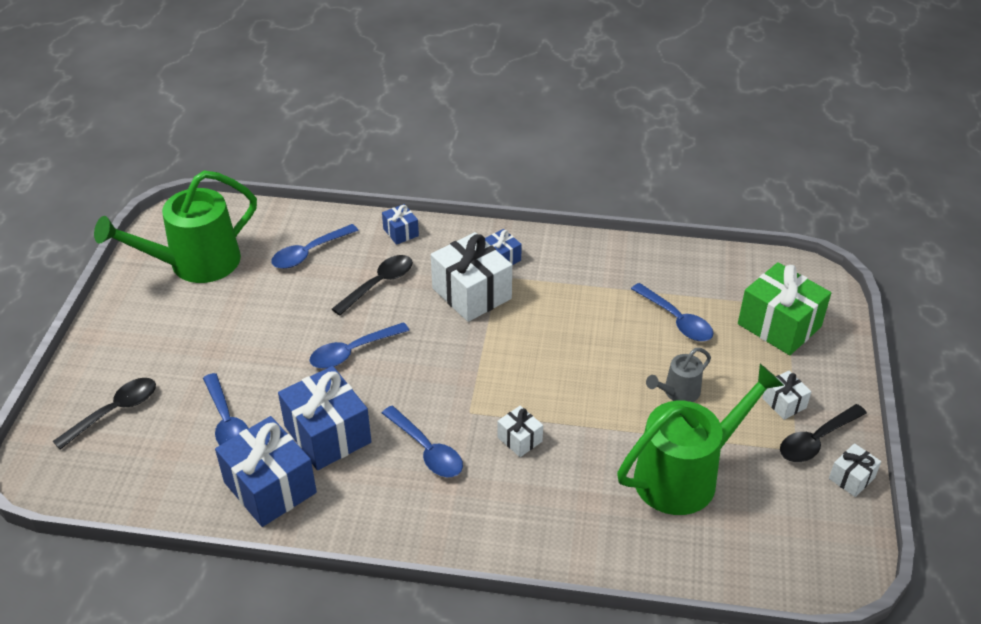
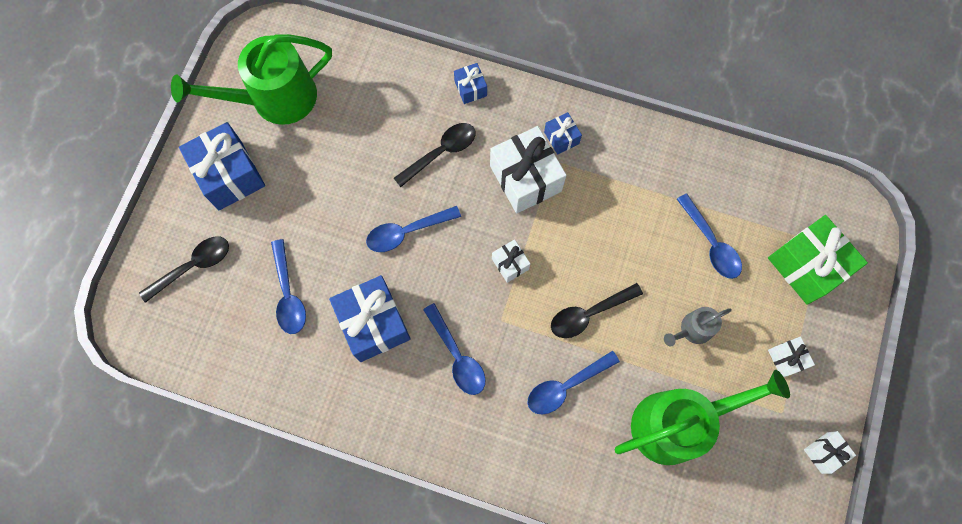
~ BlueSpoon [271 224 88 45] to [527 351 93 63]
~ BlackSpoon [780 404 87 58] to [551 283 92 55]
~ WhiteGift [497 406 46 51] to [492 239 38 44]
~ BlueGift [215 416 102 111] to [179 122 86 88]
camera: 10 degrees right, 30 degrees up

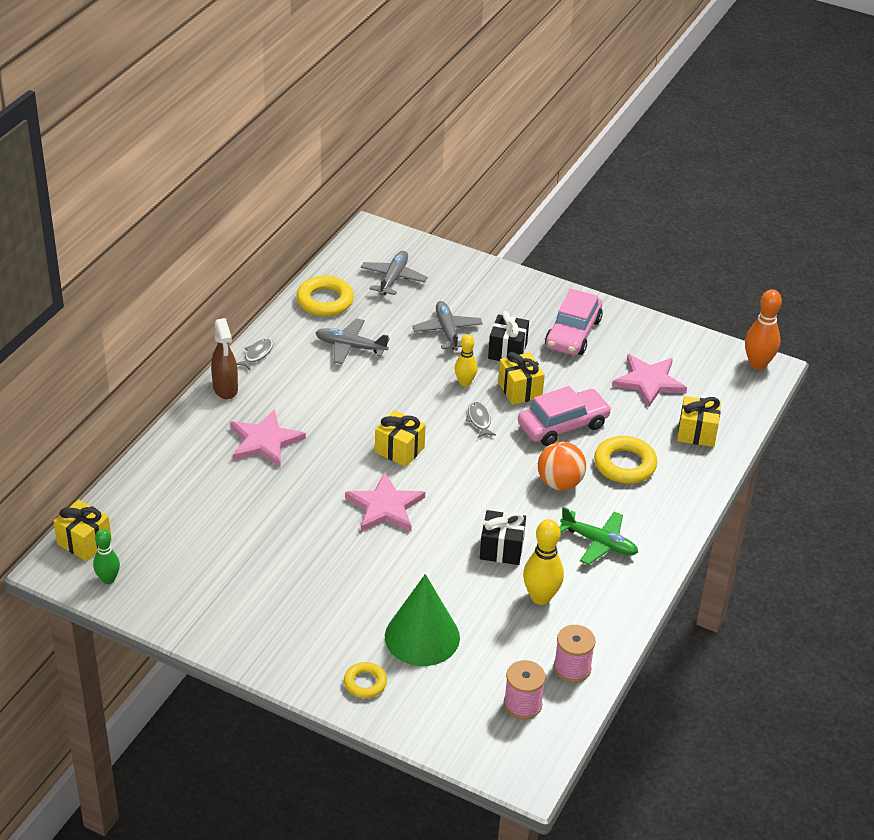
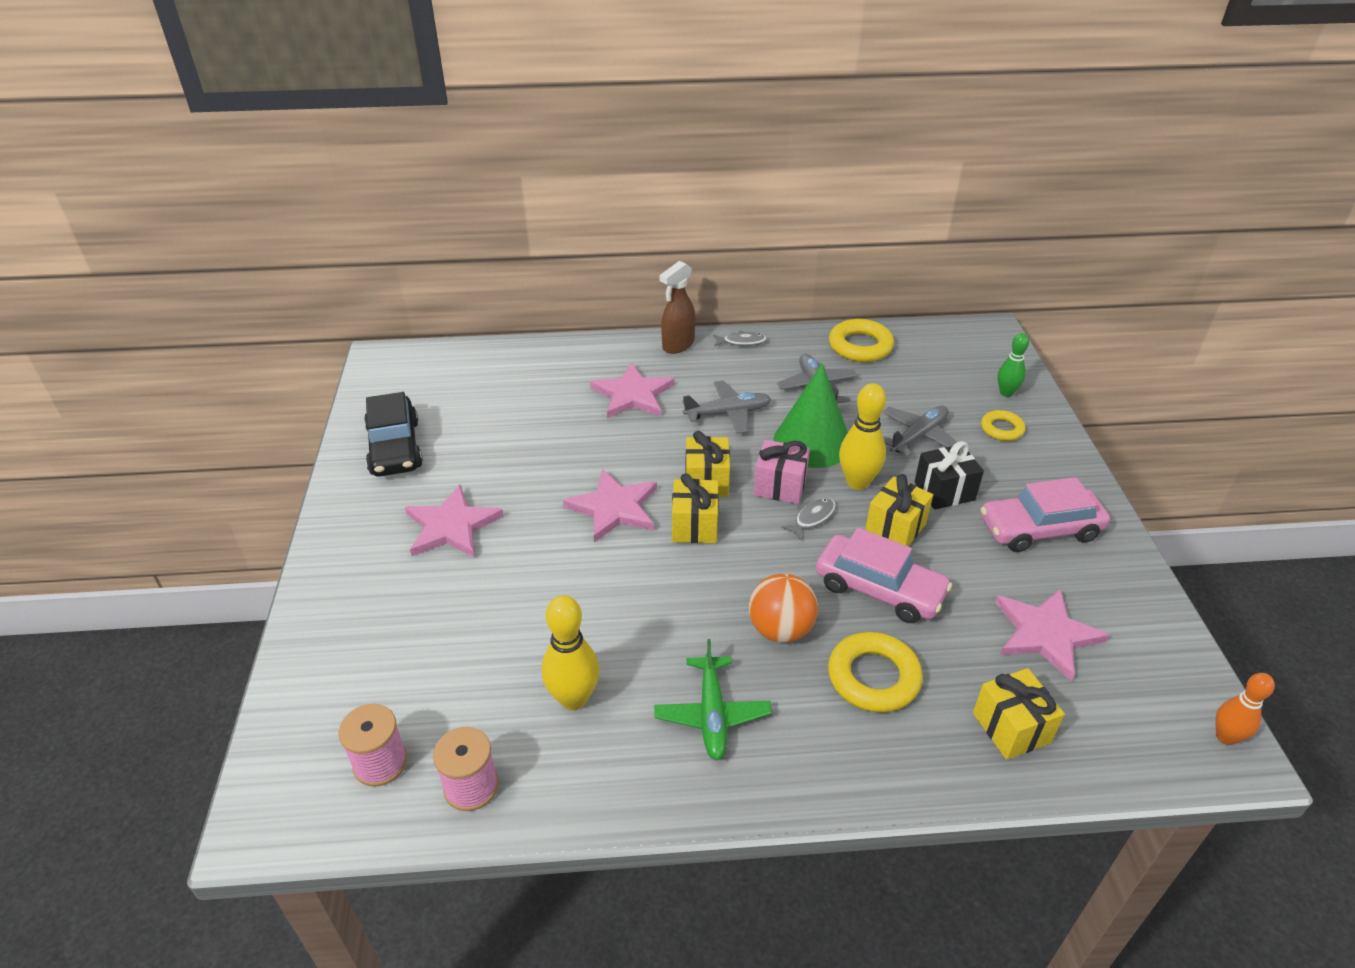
~ GreyPlane [361 251 67 44] to [682 380 89 54]
~ OrangeBowlingPin [745 289 37 81] = [1215 673 60 72] x0.65
~ YellowBowlingPin [455 334 23 53] = [839 383 47 107] x1.55
~ YellowGift [53 500 59 61] to [672 473 47 70]
- BlackGift [480 510 46 55]
~ GreenBowlingPin [93 529 27 55] to [997 333 32 64]
~ GreenCone [385 574 75 92] to [774 363 74 105]
~ YellowRing [344 662 43 36] to [981 410 44 31]
+ BlackCar [364 392 59 85]
+ PinkGift [753 440 57 64]
+ PinkStar [405 484 99 74]
camera: 60 degrees right, 0 degrees up

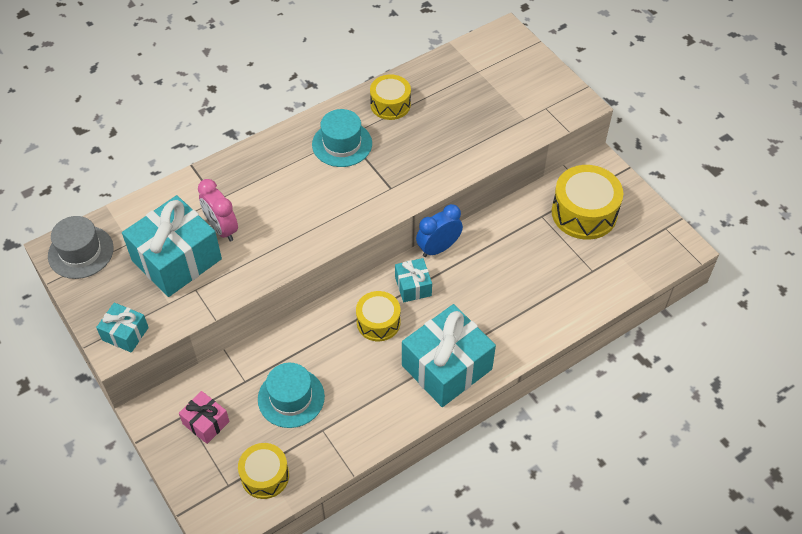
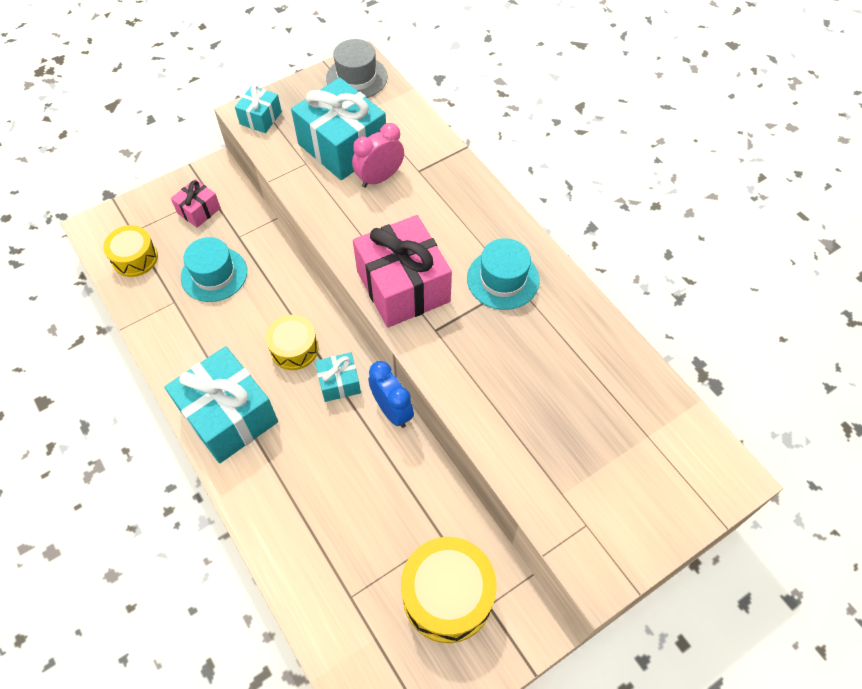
- YellowDrum [370 74 41 46]
+ PinkGift [353 215 99 113]
camera: 90 degrees right, 5 degrees up

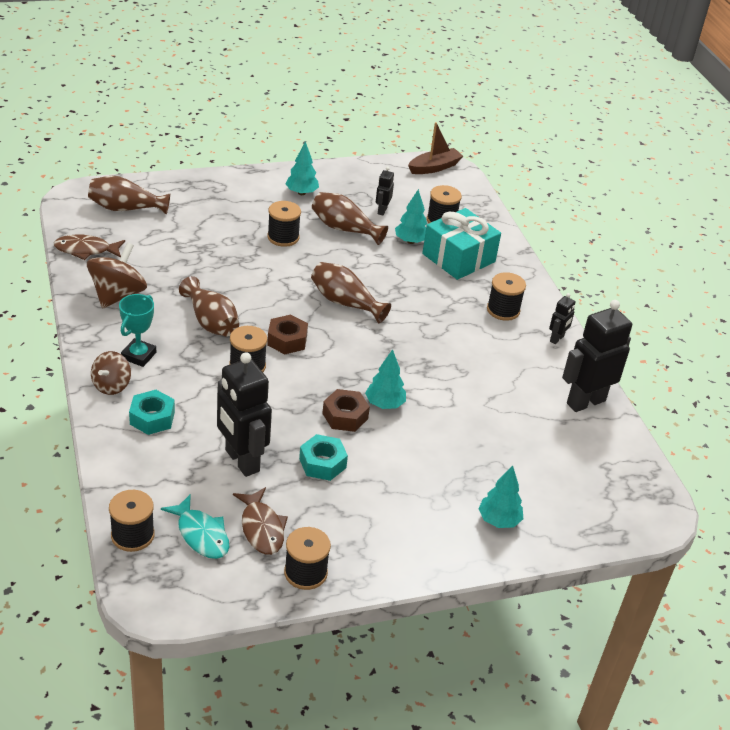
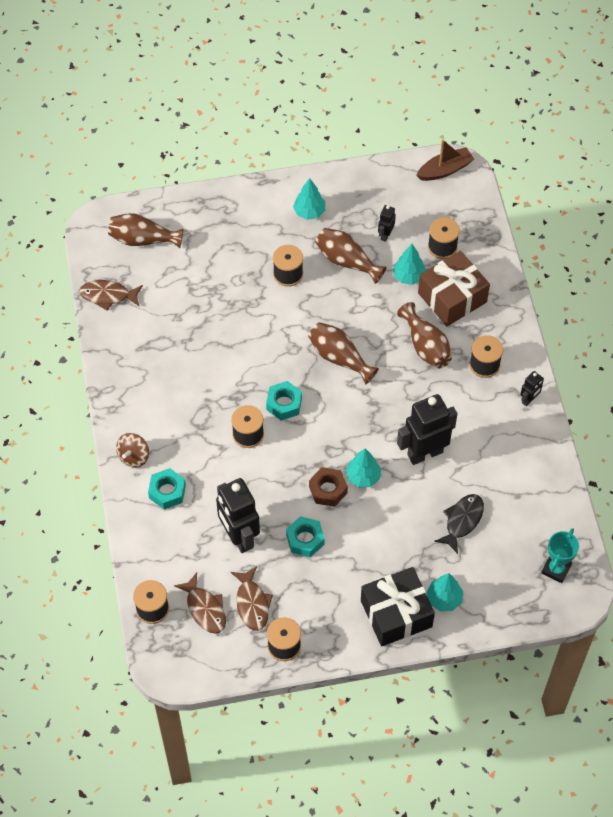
~ TurquoiseGift [422 208 79 72] to BrownGift [418 251 72 75]
- BrownSpinningTop [87 243 60 65]
~ BrownVase [179 276 60 60] to [397 302 55 66]
~ TurquoiseTrophy [119 294 37 73] to [542 528 37 55]
~ BlackRobot [562 300 70 112] to [397 394 60 71]
~ BrownNut [267 315 41 39] to TurquoiseNut [266 381 36 40]
~ TurquoiseFish [161 494 68 65] to BrownFish [174 573 52 61]
+ BlackFish [434 494 50 60]
+ BlackGift [361 567 74 79]
camera: 10 degrees right, 20 degrees up

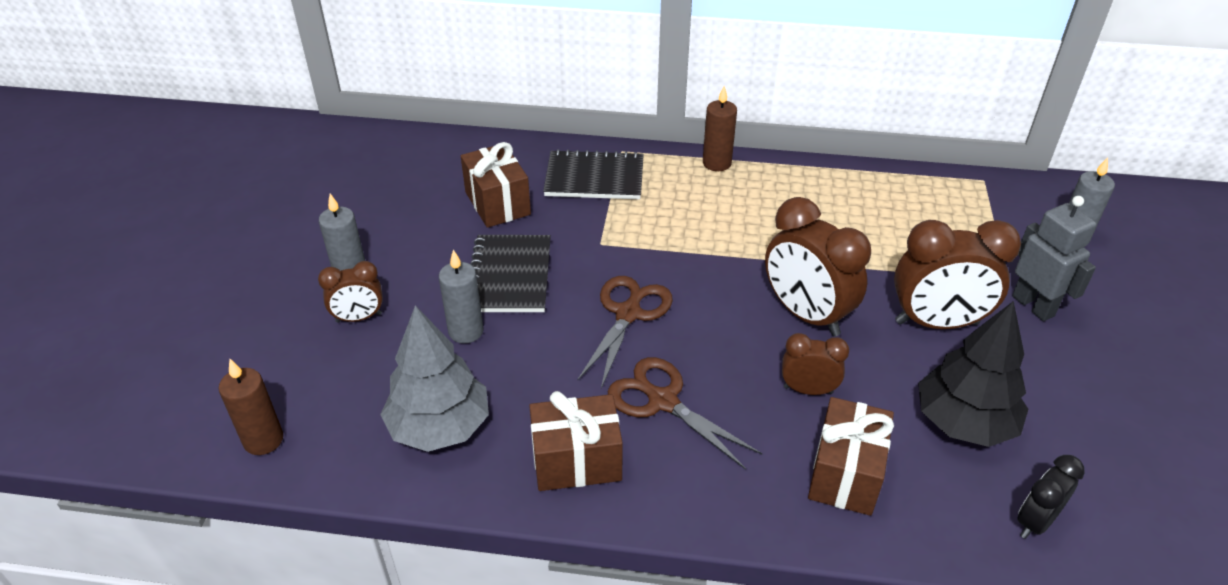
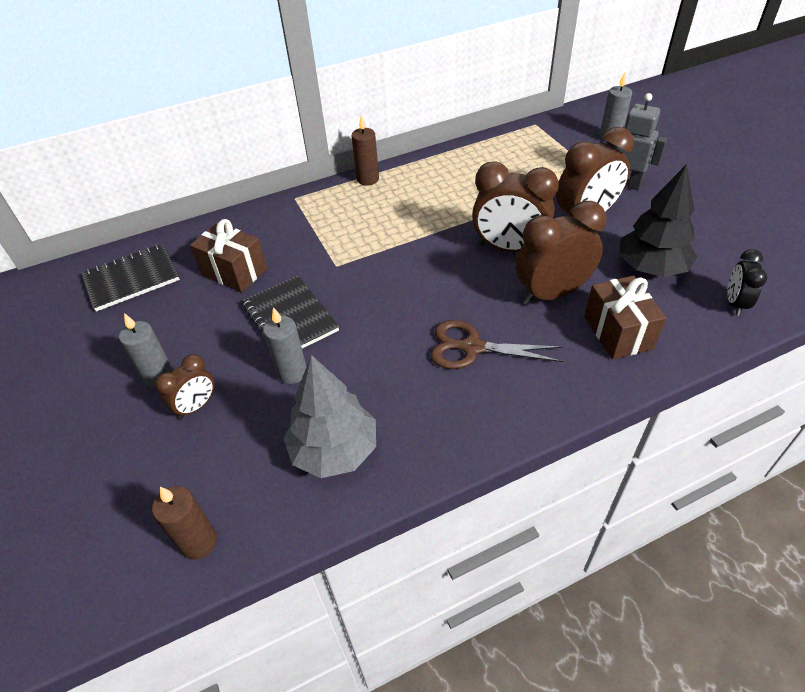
~ BlackNotebook [543 149 101 50] to [81 244 99 68]
- BrownScissors [577 276 96 113]
~ BrownClock [782 333 67 62] = [516 201 90 104] x1.83
- BrownGift [529 391 94 100]
camera: 30 degrees left, 5 degrees up

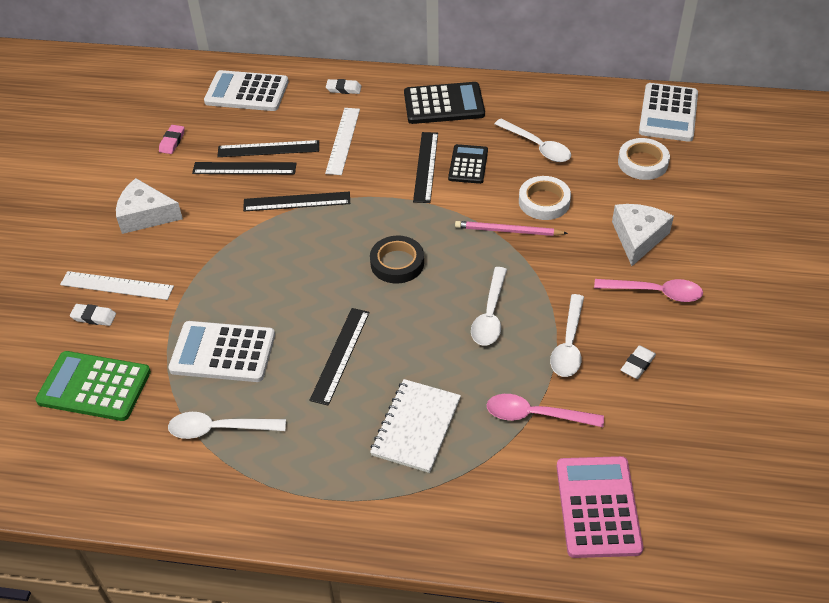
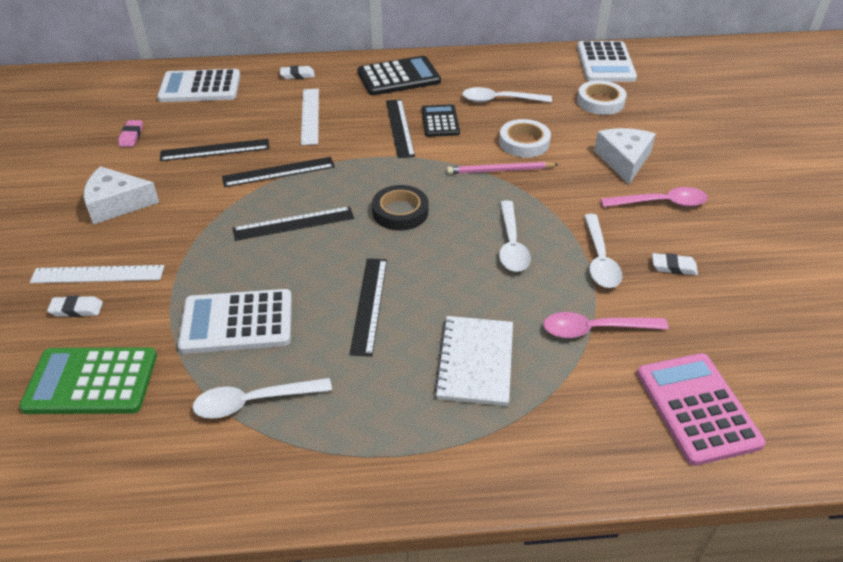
~ WhiteSpoon [495 119 76 43] = [462 87 90 15] 150 degrees clockwise
~ BlackRuler [217 140 102 17] to [232 206 122 35]
~ WhiteEraser [621 346 35 33] = [652 253 46 22] 75 degrees clockwise
camera: 15 degrees left, 5 degrees down

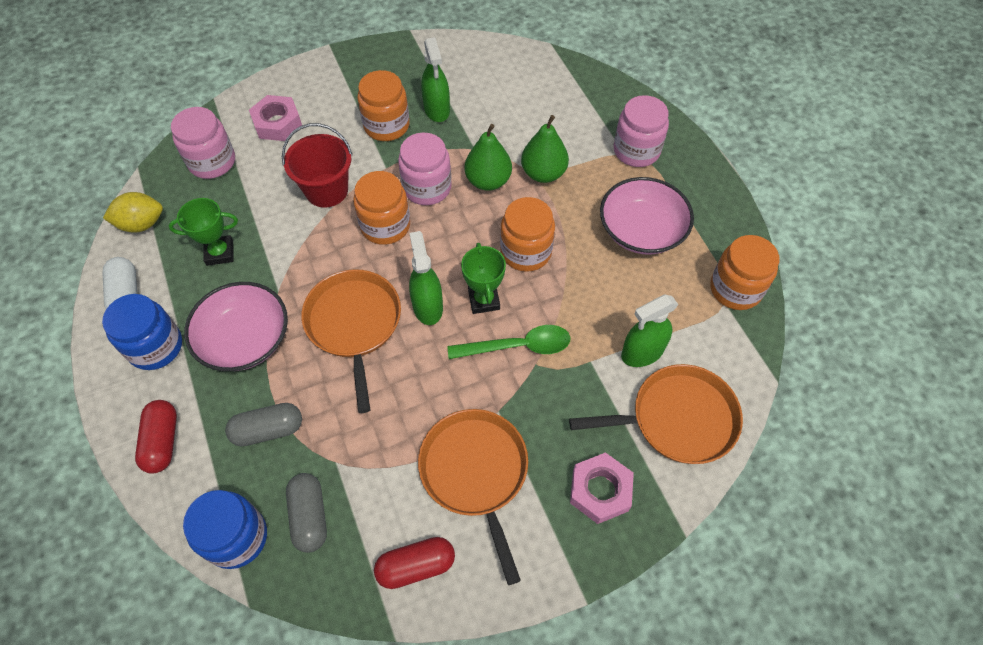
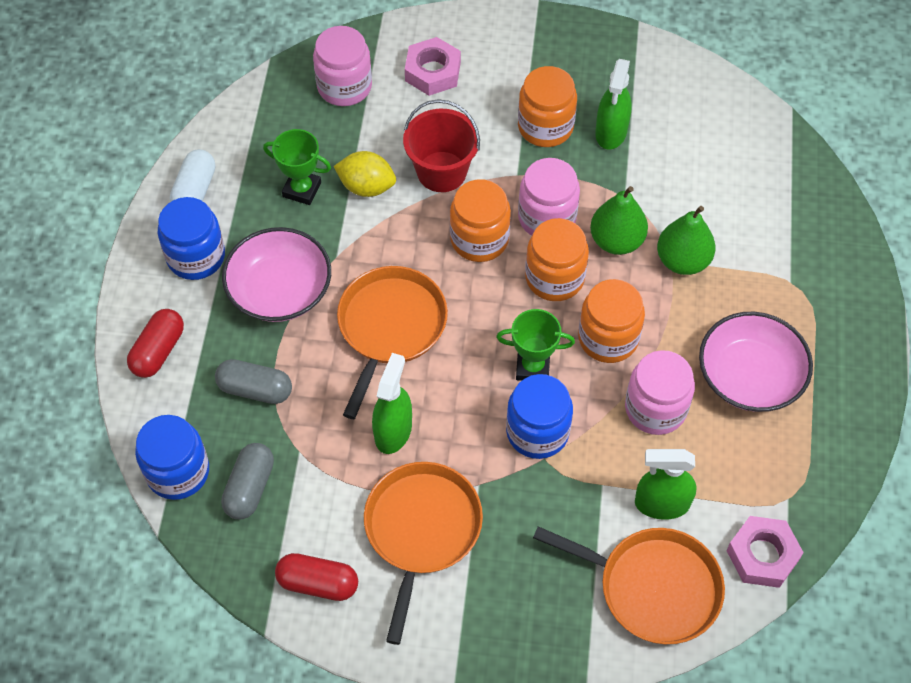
~ PinkJar [614 95 55 72] to [625 350 70 85]
~ YellowLemon [103 192 60 41] to [334 151 62 46]
~ GreenSprayBottle [409 231 34 94] to [372 353 40 101]
~ OrangeJar [710 235 69 75] to [525 218 64 83]
~ GreenTrophy [461 243 45 71] = [496 309 79 72] 75 degrees clockwise
~ GreenSpoon [447 325 124 34] to BlueJar [506 374 67 85]
~ PinkNut [570 452 64 72] to [726 516 78 72]
camera: 30 degrees right, 0 degrees up

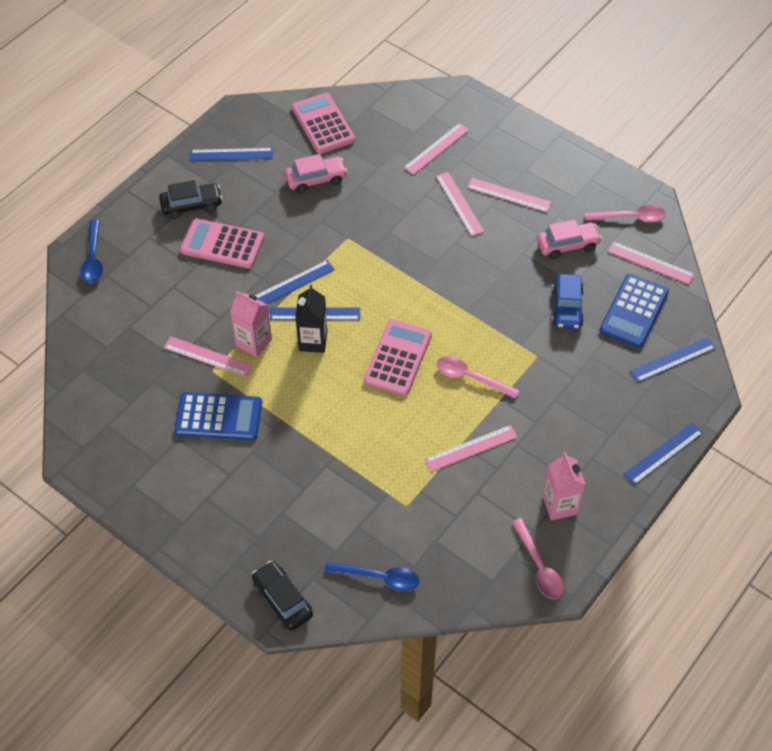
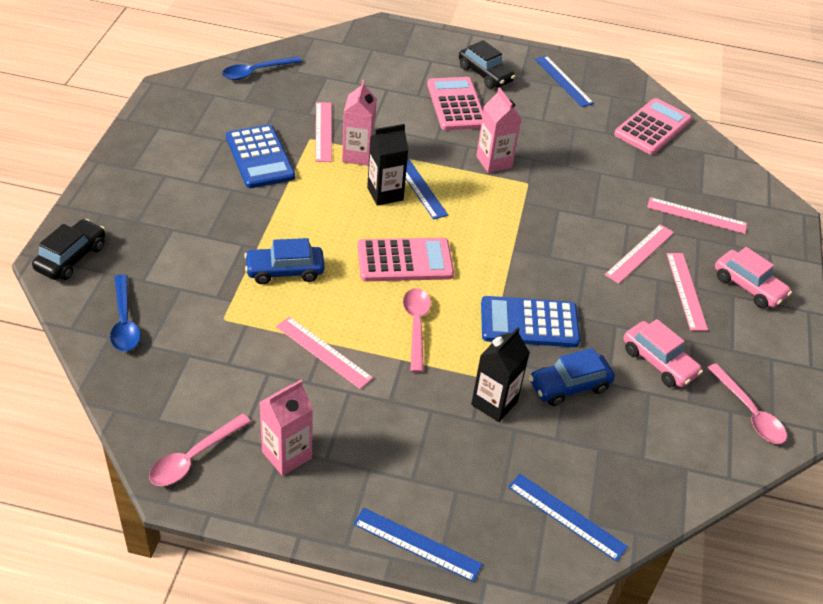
~ PinkCar [285 154 62 39] to [715 247 77 61]
~ BlueSpoon [80 220 23 63] to [222 56 80 24]
- PinkRuler [608 241 87 44]
- BlueRuler [255 260 80 44]
~ BlueCalculator [600 274 69 74] to [481 296 99 51]
+ PinkCarton [476 88 45 85]
+ BlueCar [244 238 81 46]
+ BlackCarton [471 327 59 95]
camera: 60 degrees right, 10 degrees down

